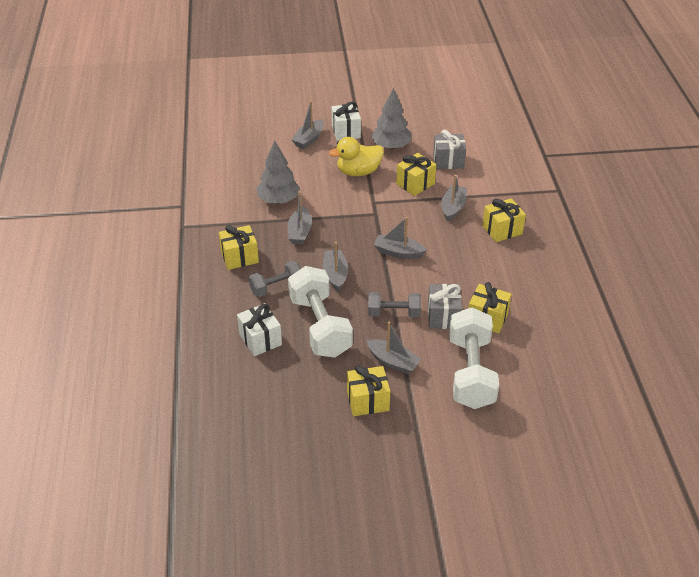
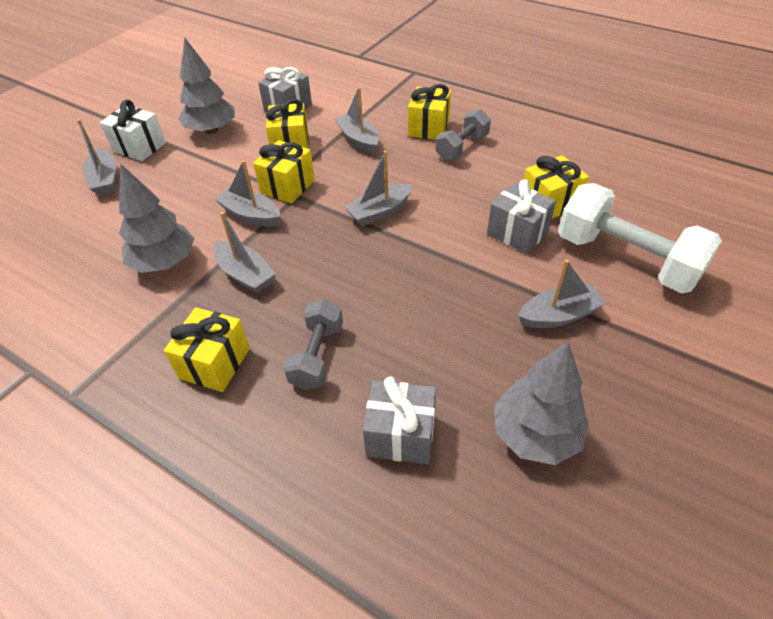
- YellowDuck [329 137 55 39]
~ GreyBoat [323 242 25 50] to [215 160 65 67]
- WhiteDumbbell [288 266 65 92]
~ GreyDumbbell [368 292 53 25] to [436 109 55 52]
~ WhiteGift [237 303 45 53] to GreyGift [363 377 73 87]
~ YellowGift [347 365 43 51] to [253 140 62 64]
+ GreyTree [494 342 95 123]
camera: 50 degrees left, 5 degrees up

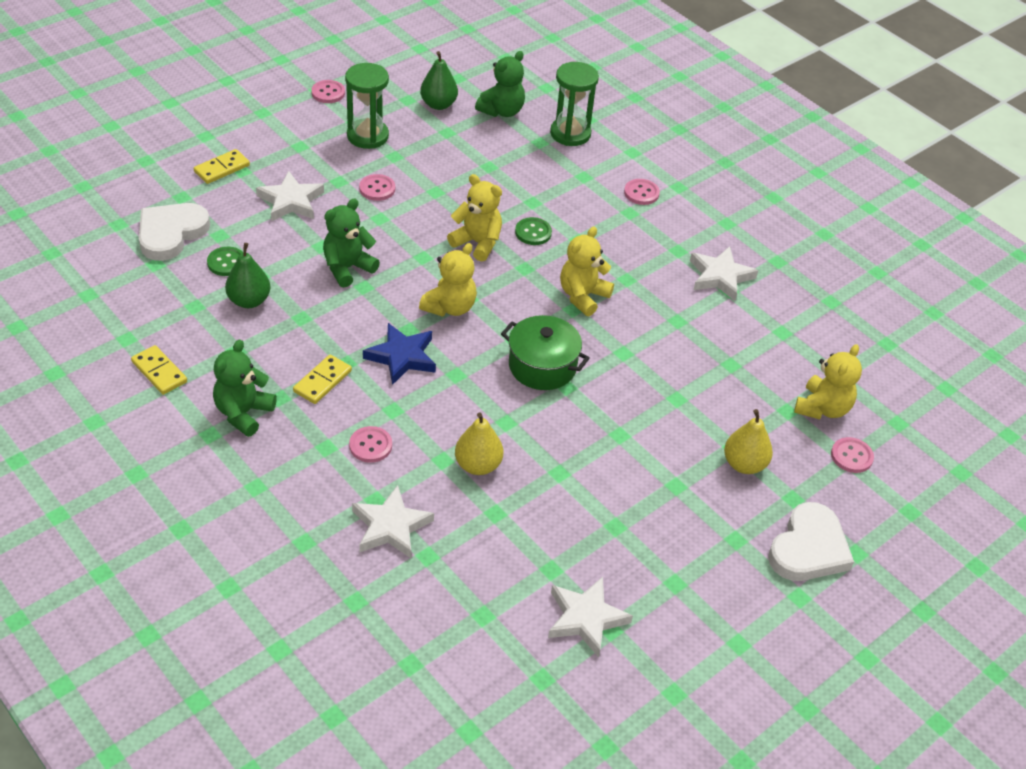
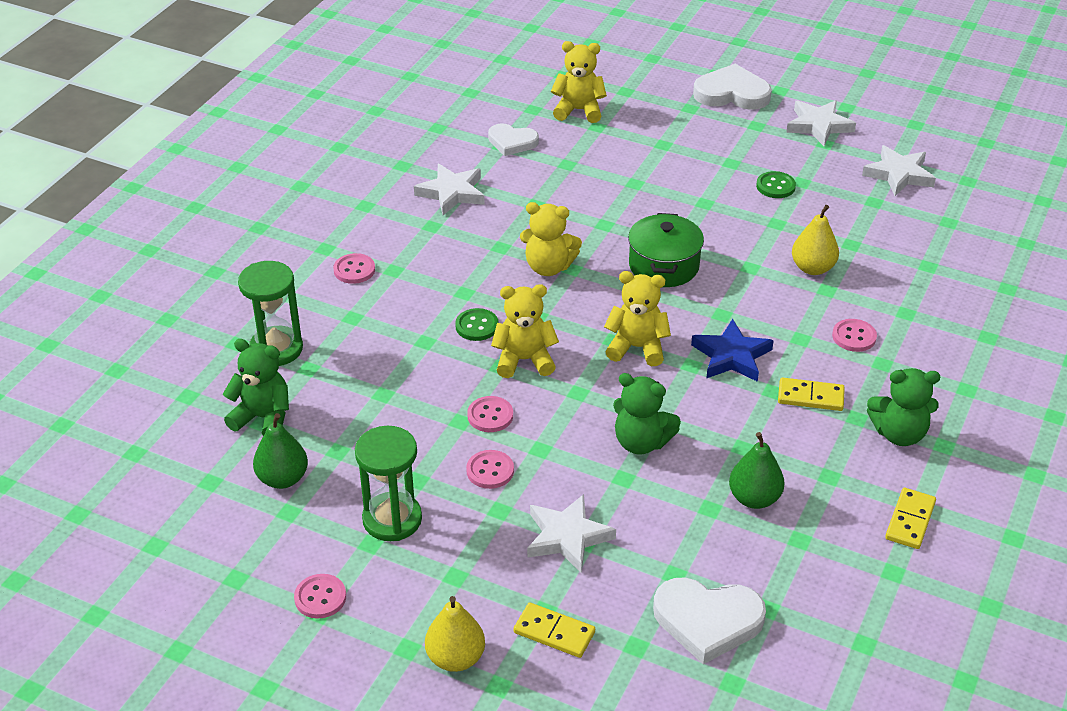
~ YellowTeddyBear [447 174 55 87] = [491 284 68 94] 75 degrees clockwise
~ GreenButton [207 247 36 29] to [756 171 40 27]
~ YellowPear [724 409 49 65] to [425 596 60 76]
~ PinkButton [831 437 43 36] to [467 396 46 36]
~ WhiteStar [352 485 82 73] to [786 100 70 46]
+ WhiteHeart [488 123 51 33]
camera: 110 degrees left, 5 degrees down

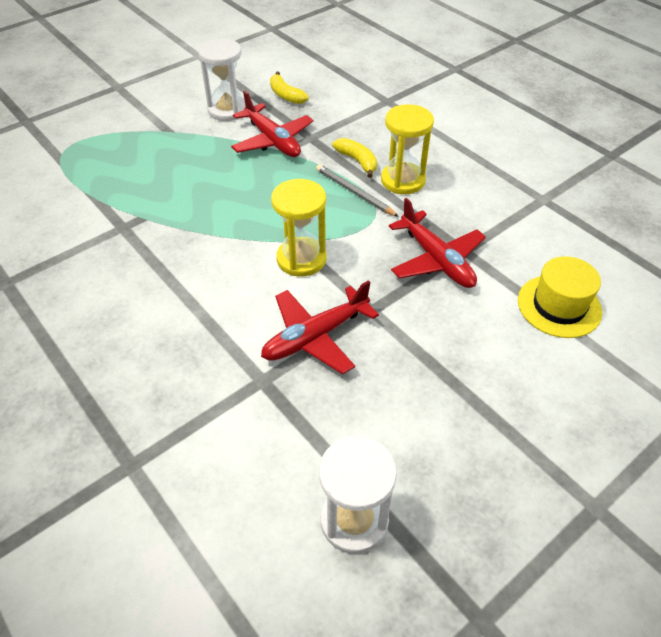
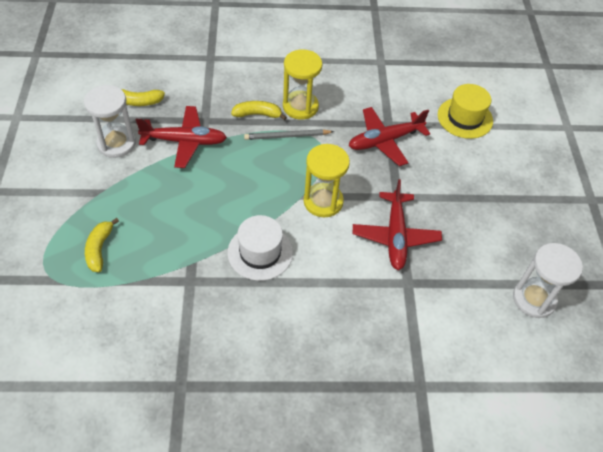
~ RedPlane [389 198 97 90] = [349 107 81 59] 150 degrees clockwise
+ WhiteHat [228 215 65 66]
+ YellowBanana [85 218 34 54]
camera: 55 degrees left, 5 degrees up

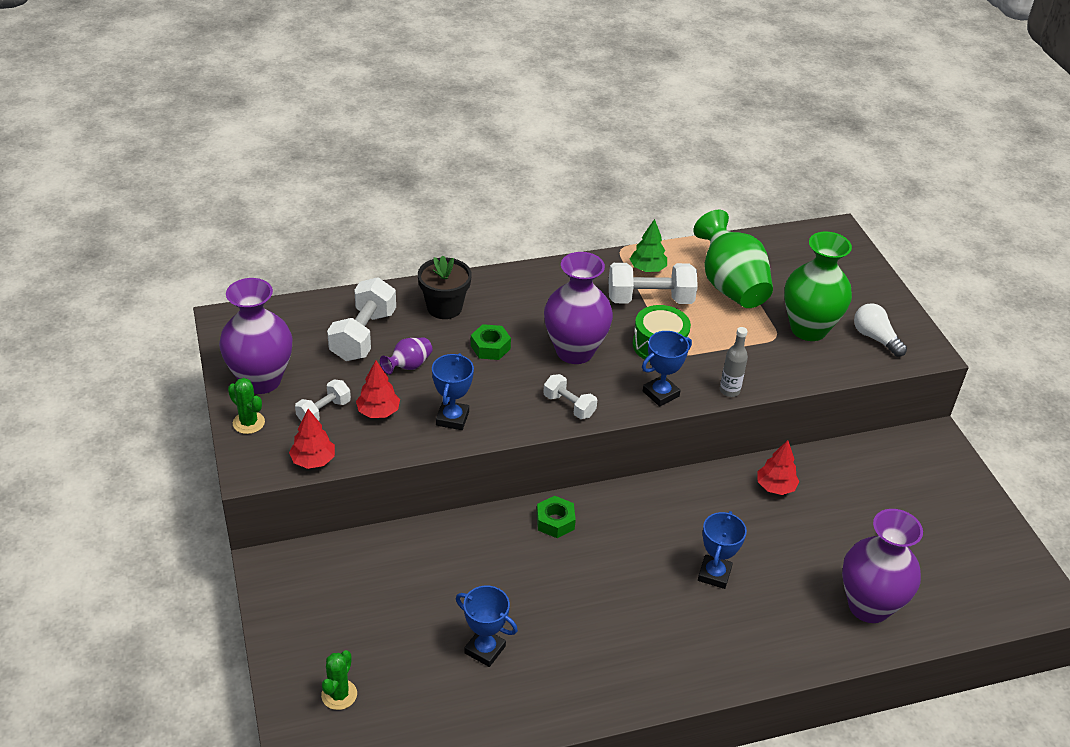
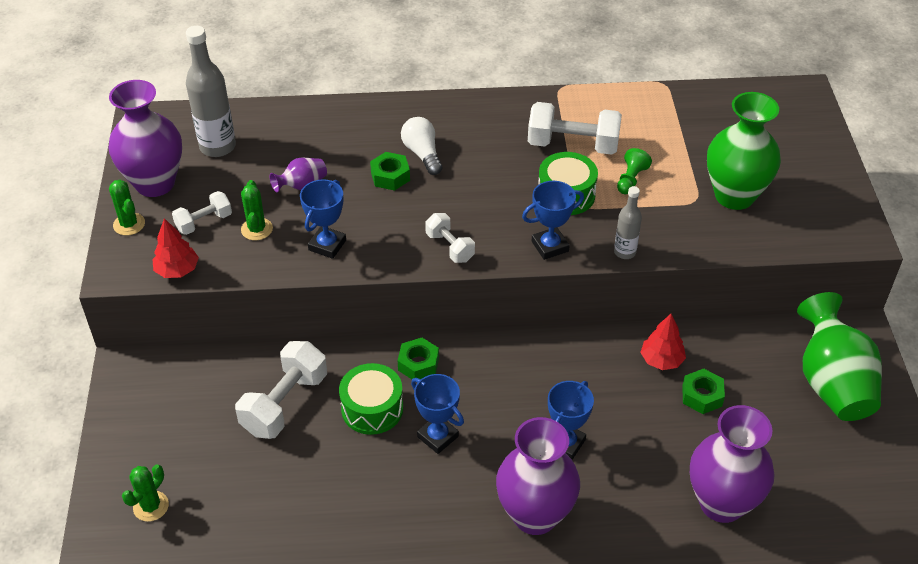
~ GreenVase [693 210 80 98] to [797 292 85 129]
- GreenTree [630 219 37 53]
~ PurpleVase [544 252 69 112] to [496 417 84 118]
- BlackFlowerPot [418 255 54 64]
~ WhiteDumbbell [327 277 69 84] to [235 341 92 98]
~ WhiteLightBulb [854 303 53 54] to [401 117 41 58]
~ RedTree [356 361 44 57] to GreenCactus [241 180 32 60]
~ BlueTrophy [456 586 62 81] to [411 374 53 80]
+ GreyBottle [186 26 50 131]
+ GreenPawn [617 148 35 46]
+ GreenDrum [339 363 64 72]
+ GreenNut [682 369 43 45]
camera: 15 degrees right, 5 degrees up

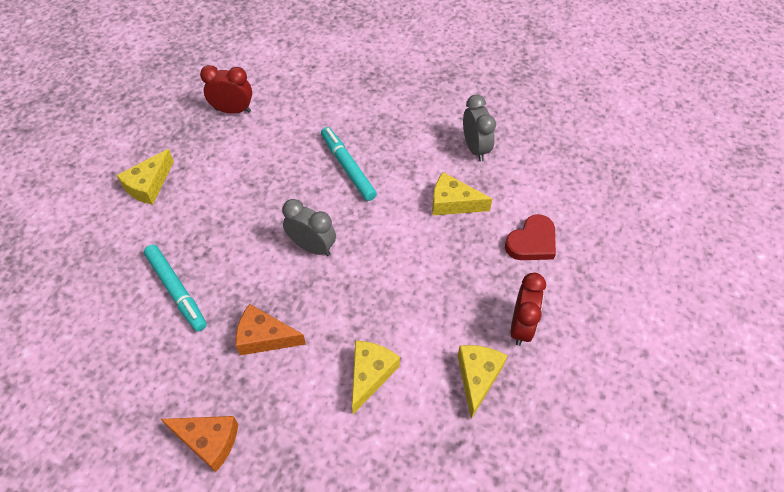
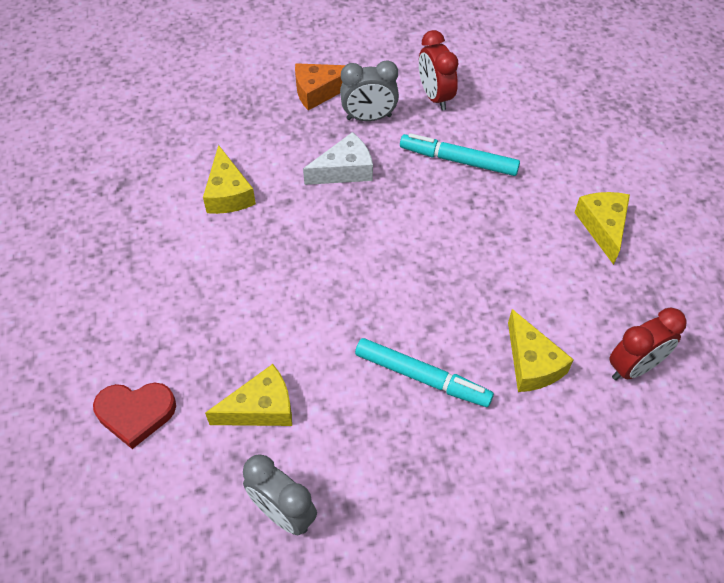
~ GreyClock [282 199 54 57] to [340 60 59 61]
~ RedHeart [505 214 51 46] = [93 383 83 66] 105 degrees counterclockwise
~ RedClock [510 273 36 73] to [419 30 40 80]
~ OrangeCheese [235 304 71 51] to WhiteCheese [303 132 70 53]
~ YellowCheese [458 345 49 74] to [508 309 66 83]
camera: 145 degrees right, 0 degrees up

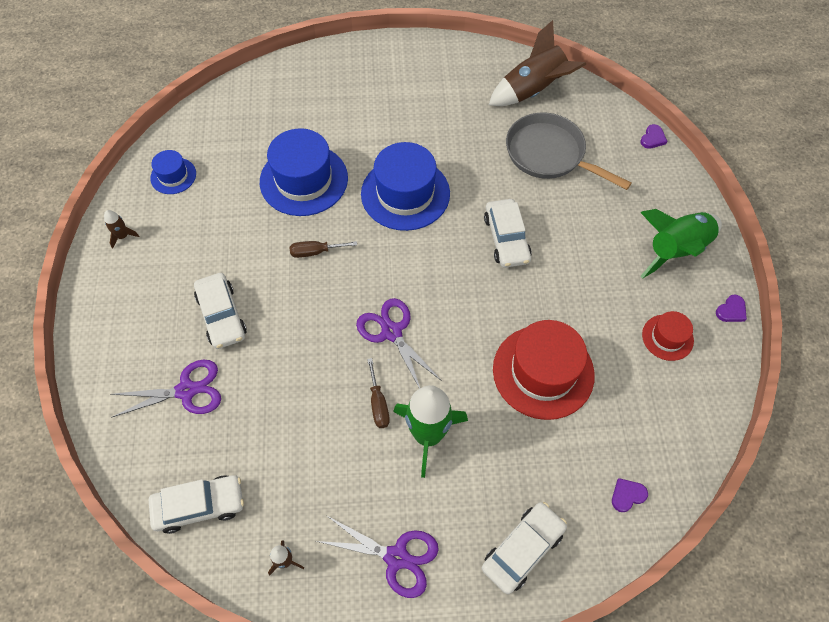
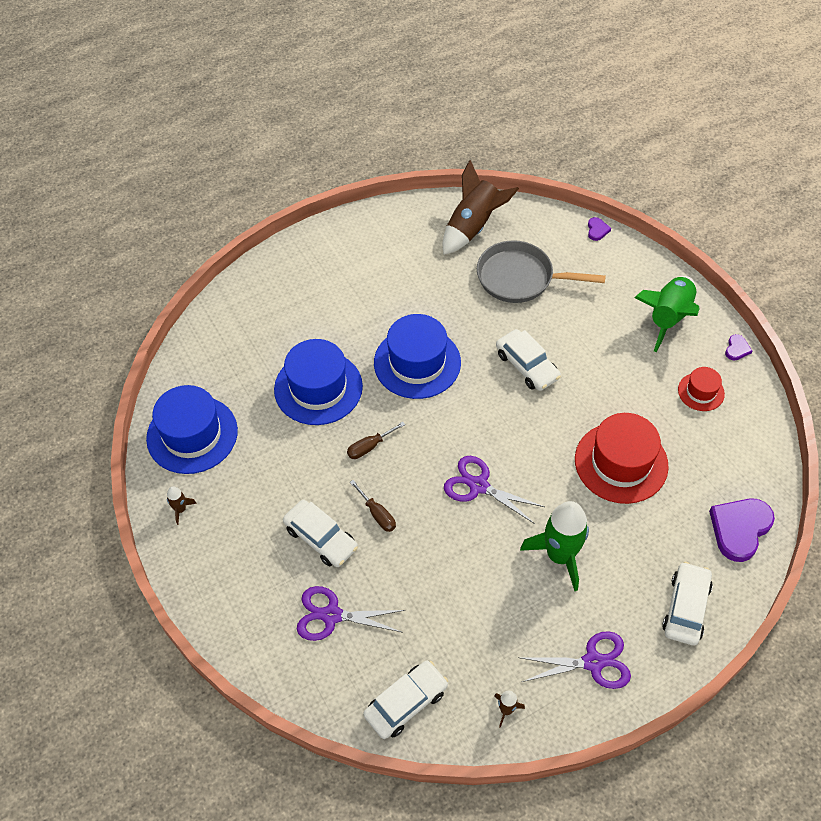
~ BlueHat [150 150 46 44] = [146 385 92 89] x1.94
~ BrownScrewdriver [367 358 23 70] to [350 480 46 52]
~ PurpleScissors [110 359 111 59] = [297 586 109 55] 135 degrees counterclockwise
~ PurpleHeart [612 478 36 34] = [709 498 66 64] x2.15
camera: 25 degrees left, 5 degrees down

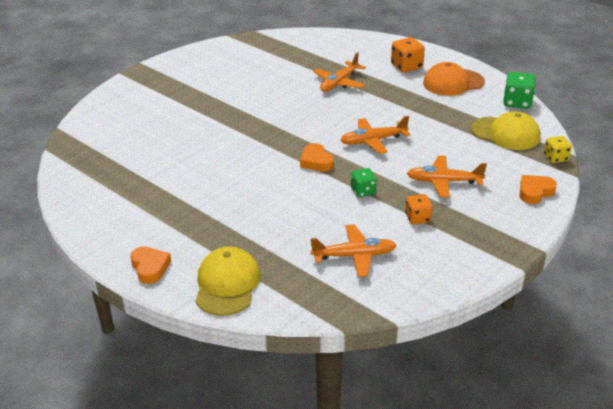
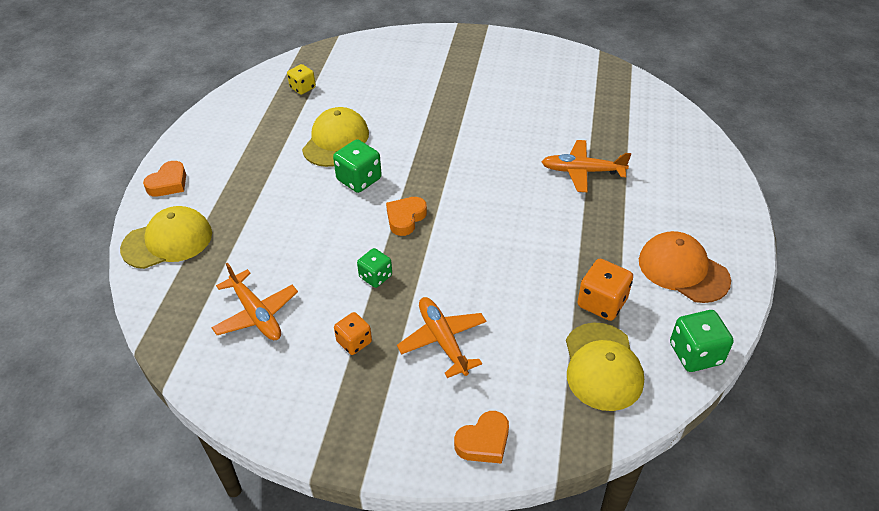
~ OrangeDice [391 37 34 35] to [577 259 56 62]
- OrangePlane [340 116 71 38]
~ YellowDice [544 136 28 27] to [287 64 29 31]
~ OrangeHeart [519 175 38 29] = [454 411 55 53] 120 degrees clockwise
+ YellowCap [302 107 67 60]
+ GreenDice [333 139 49 54]
camera: 60 degrees right, 10 degrees up

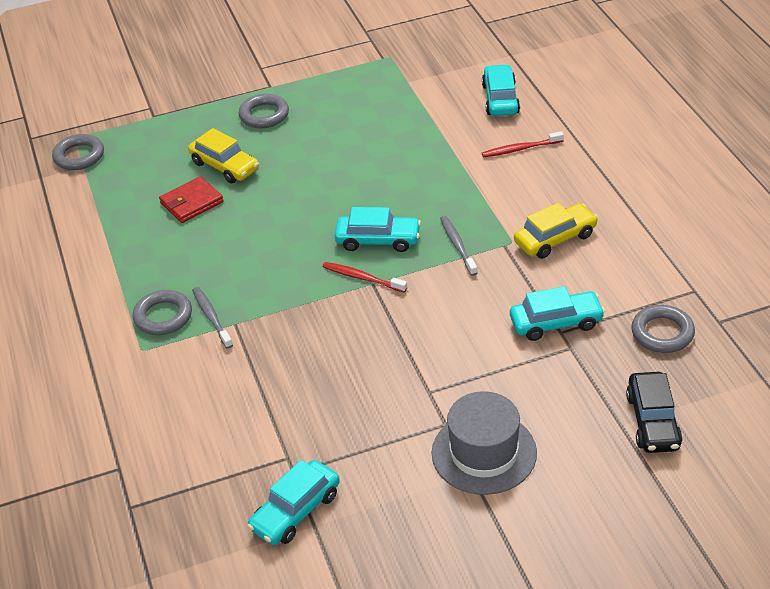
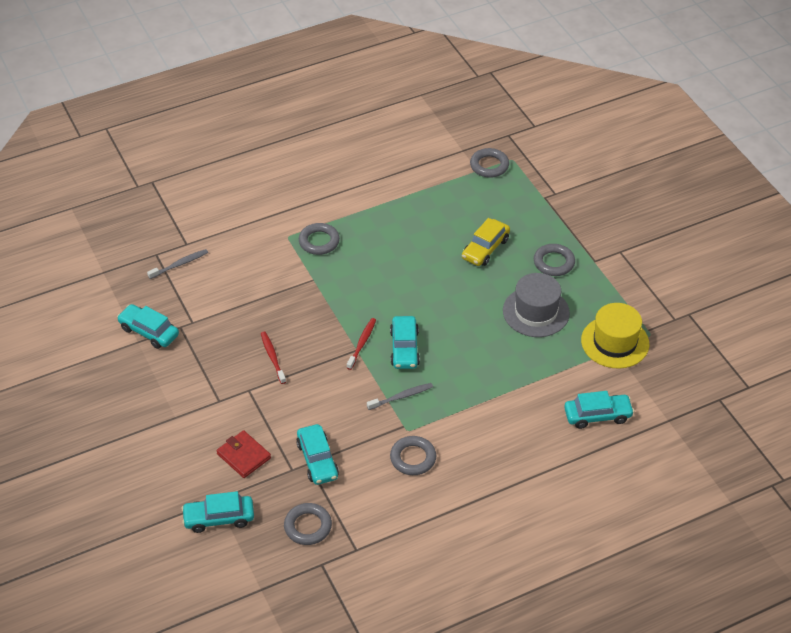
~ RedToothbrush [482 131 82 27] to [261 332 25 52]
~ RedWallet [159 176 65 47] to [216 430 55 48]
~ YellowCar [514 203 84 56] to GreyRing [390 436 46 39]
~ GreyToothbrush [192 287 41 62] to [147 249 61 30]
~ BlackCar [626 372 56 81] to TurquoiseCar [181 491 73 42]
~ GreyHat [432 391 105 104] to [503 273 67 64]
+ YellowHat [581 303 68 66]
camera: 80 degrees right, 5 degrees up

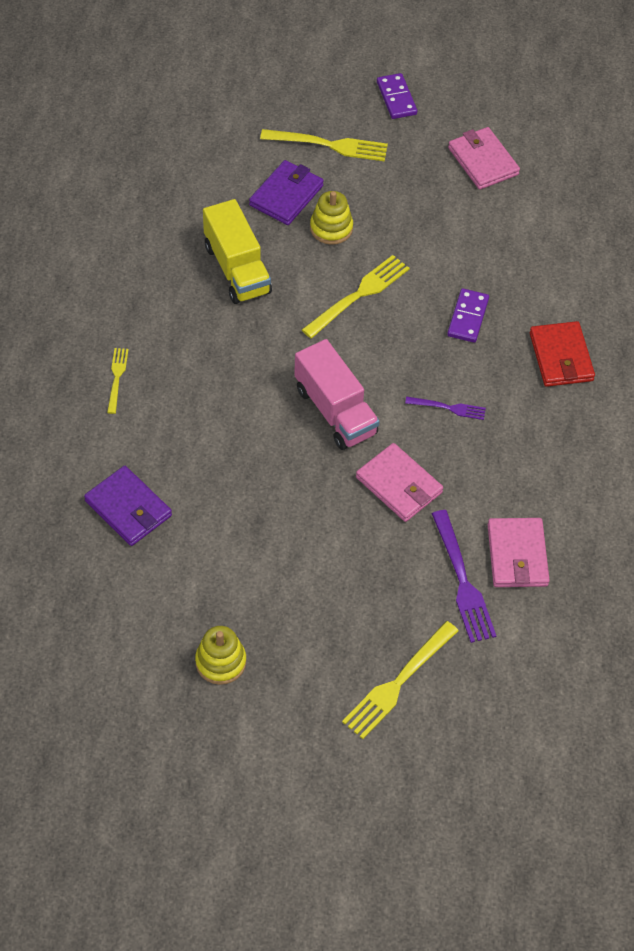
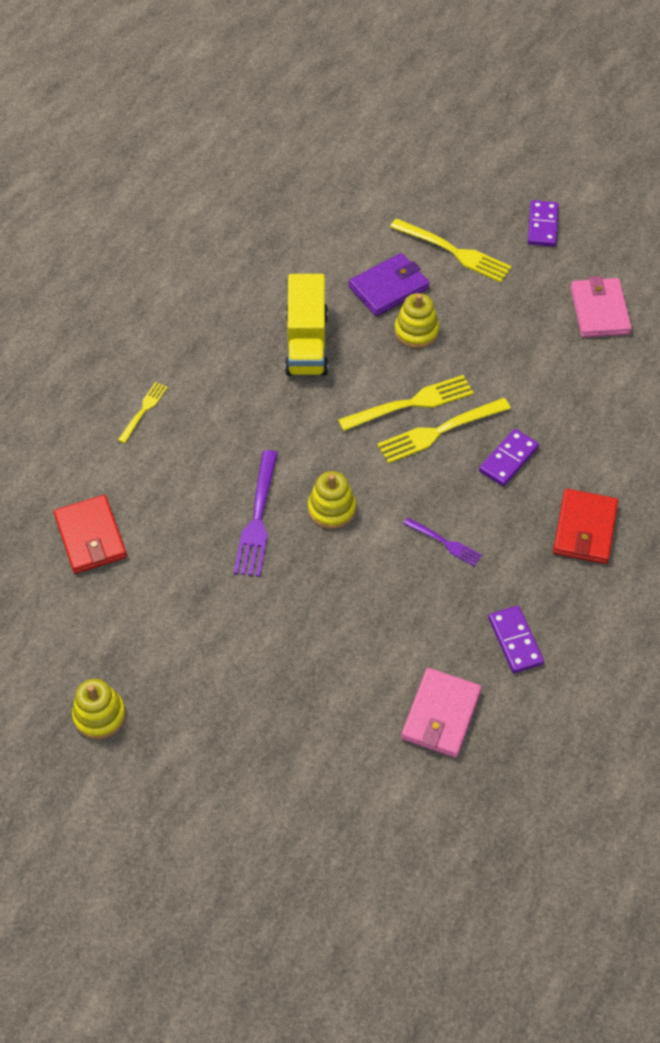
~ PinkTruck [294 339 85 111] to YellowStackingToy [308 471 48 58]
- PinkWallet [356 443 87 79]
~ PurpleWallet [84 466 88 80] to RedWallet [54 495 73 79]
~ PurpleFork [432 510 64 133] to [234 450 44 127]
~ YellowFork [342 621 117 118] to [377 398 134 66]
+ PurpleDomino [488 606 56 67]
camera: 25 degrees right, 0 degrees up

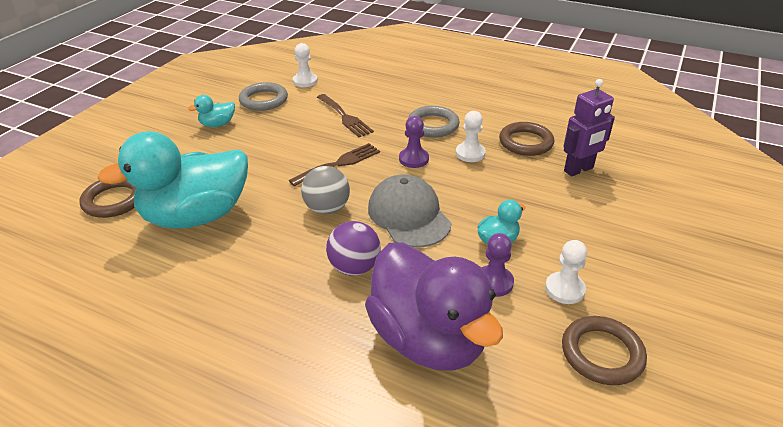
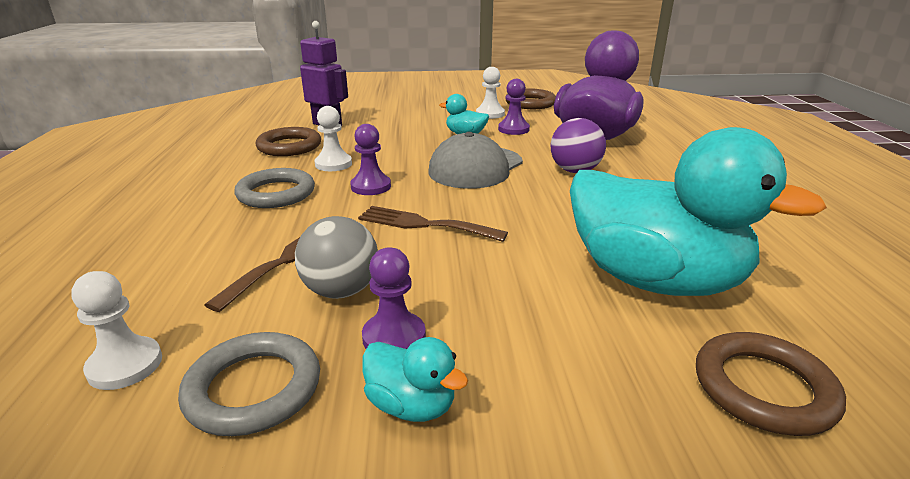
~ GreyBall [301 166 49 48] to [295 216 83 83]
+ PurplePawn [362 247 64 102]
camera: 120 degrees left, 10 degrees down

